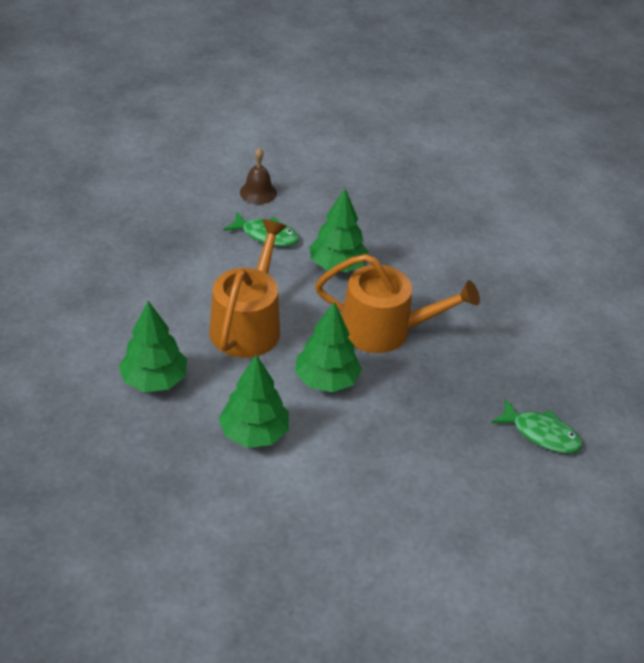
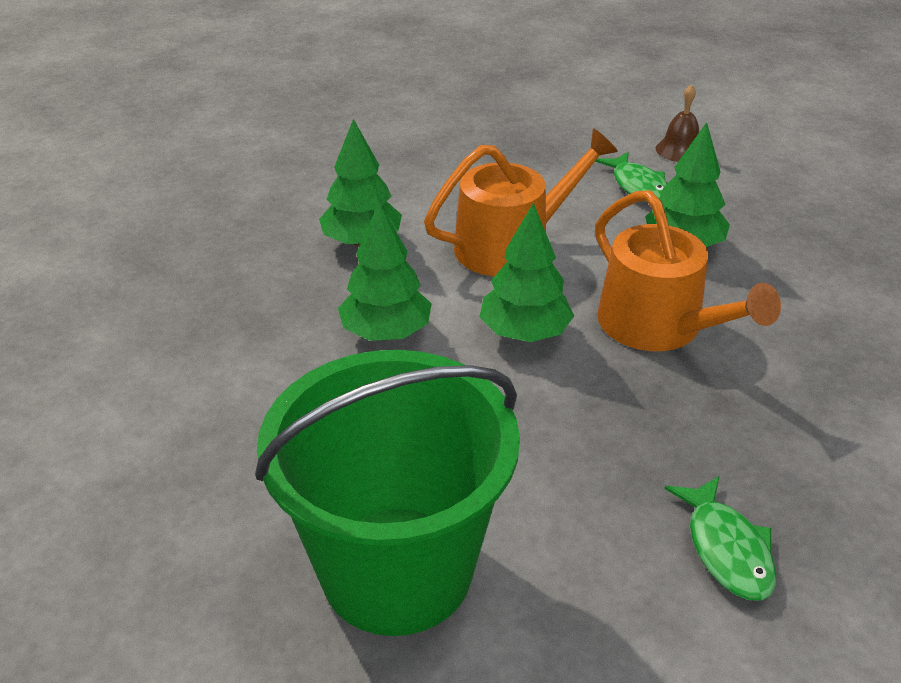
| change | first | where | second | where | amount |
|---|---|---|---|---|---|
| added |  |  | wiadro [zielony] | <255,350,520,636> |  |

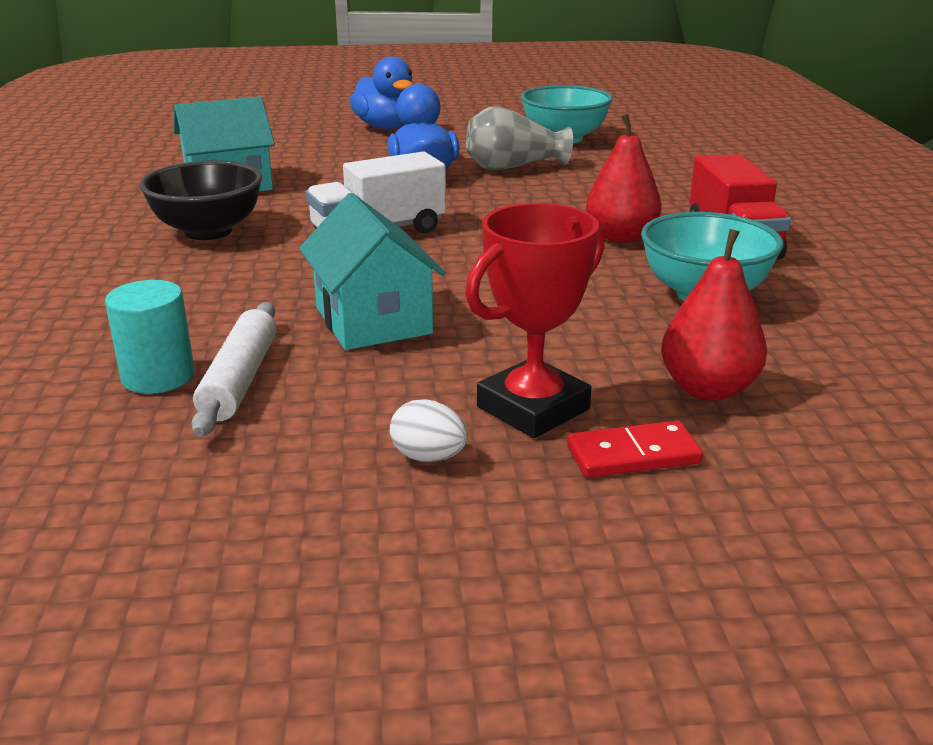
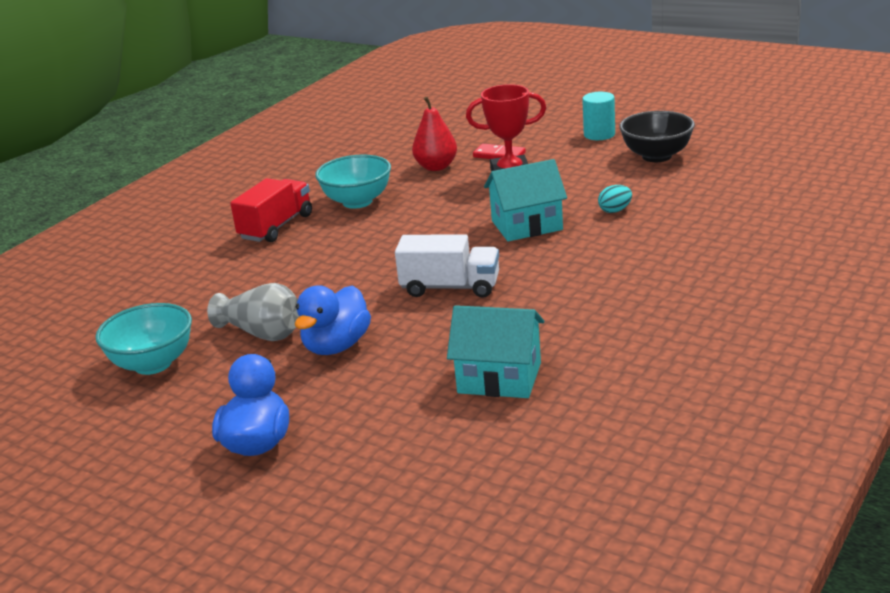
| change | first | where | second | where | amount |
|---|---|---|---|---|---|
| turned | domek [turkusowy] | <299,193,446,350> |  | <484,159,567,241> | 60 degrees clockwise |
| moved | walec [turkusowy] | <105,280,195,394> |  | <582,92,615,140> |  |
| replaced | wałek do ciasta [biały] | <191,302,277,437> | jajko [turkusowy] | <598,185,632,213> |  |
| moved | miska [czarny] | <139,161,262,240> |  | <619,111,695,162> |  |
| removed | jajko [biały] | <390,399,468,462> |  |  |  |
| removed | gruszka [czerwony] | <586,114,661,243> |  |  |  |

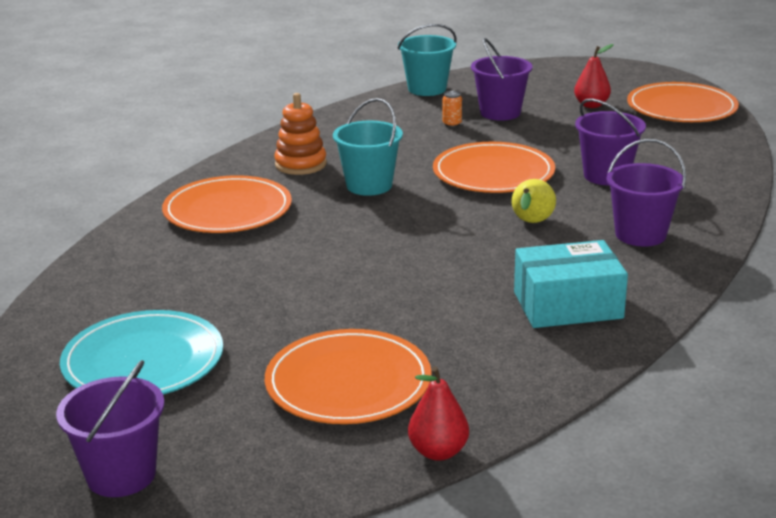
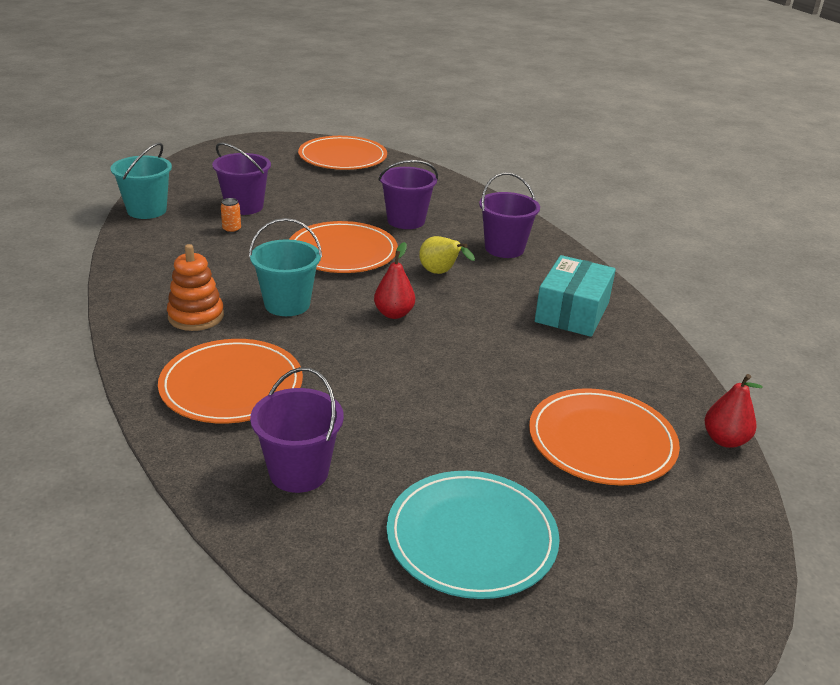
| change | first | where | second | where | amount |
|---|---|---|---|---|---|
| moved | wiadro [fioletowy] | <56,360,165,497> |  | <250,367,344,493> |  |
| moved | gruszka [czerwony] | <574,44,614,108> |  | <374,242,415,319> |  |

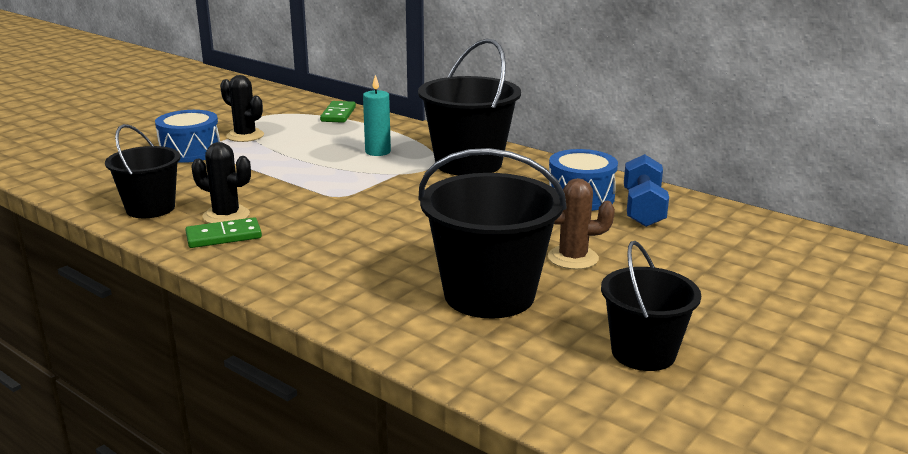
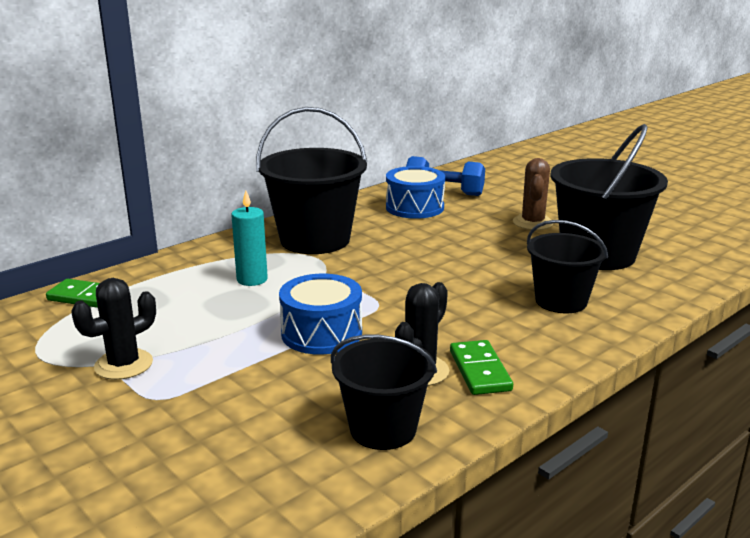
| change | first | where | second | where | amount |
|---|---|---|---|---|---|
| moved | bęben [niebieski] | <155,110,220,163> |  | <279,274,362,355> |  |
| moved | wiadro [czarny] | <601,241,701,371> |  | <527,220,608,313> |  |

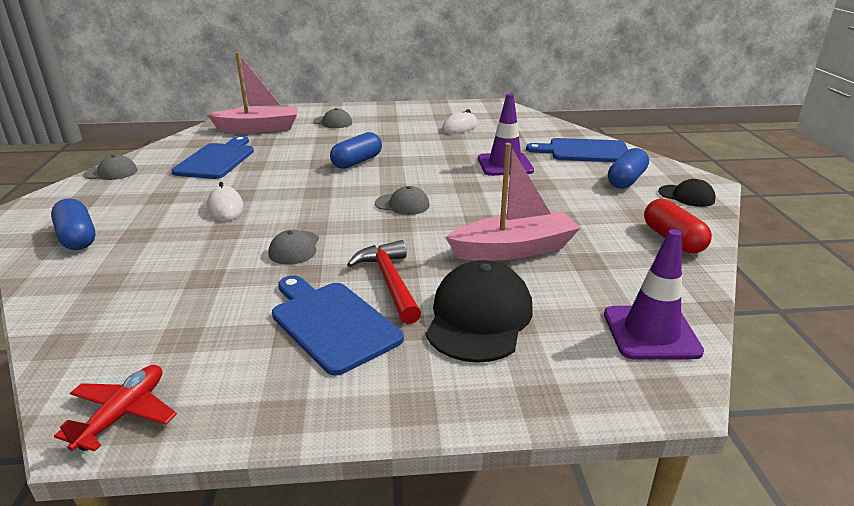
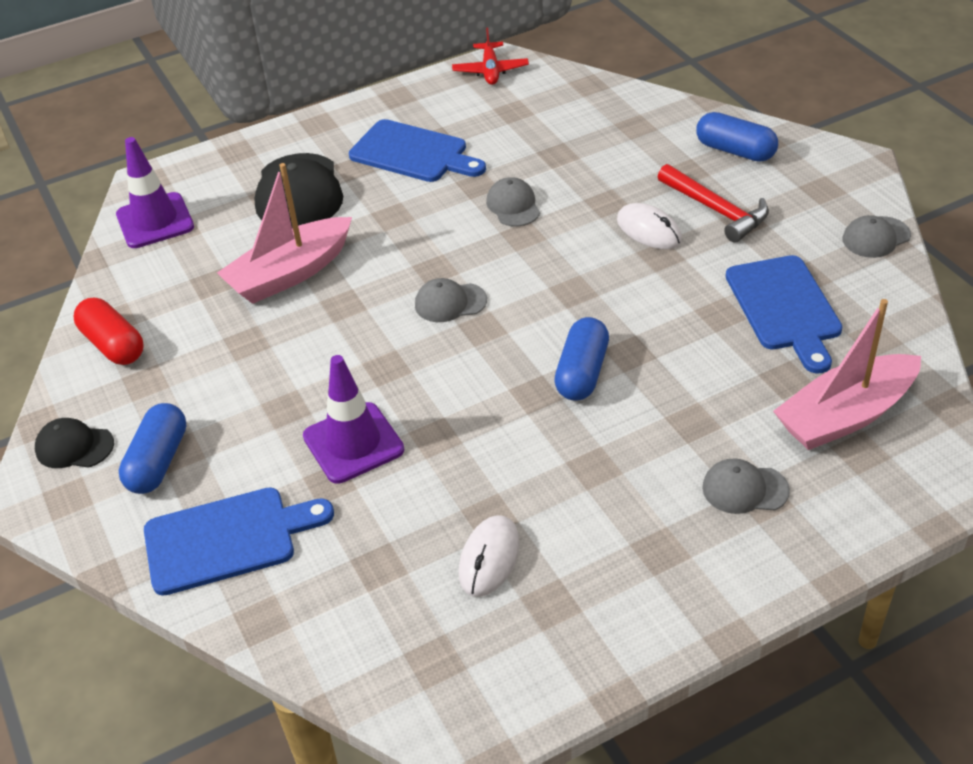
| change | first | where | second | where | amount |
|---|---|---|---|---|---|
| moved | młotek [czerwony] | <347,240,421,324> |  | <658,164,769,243> |  |

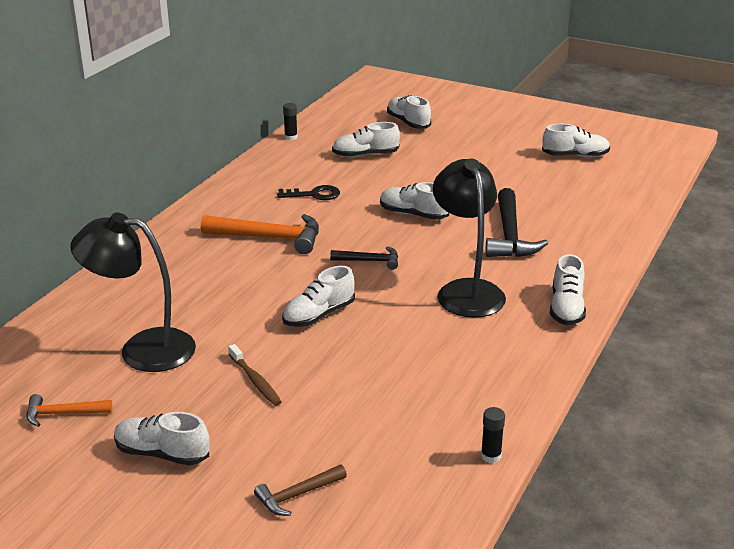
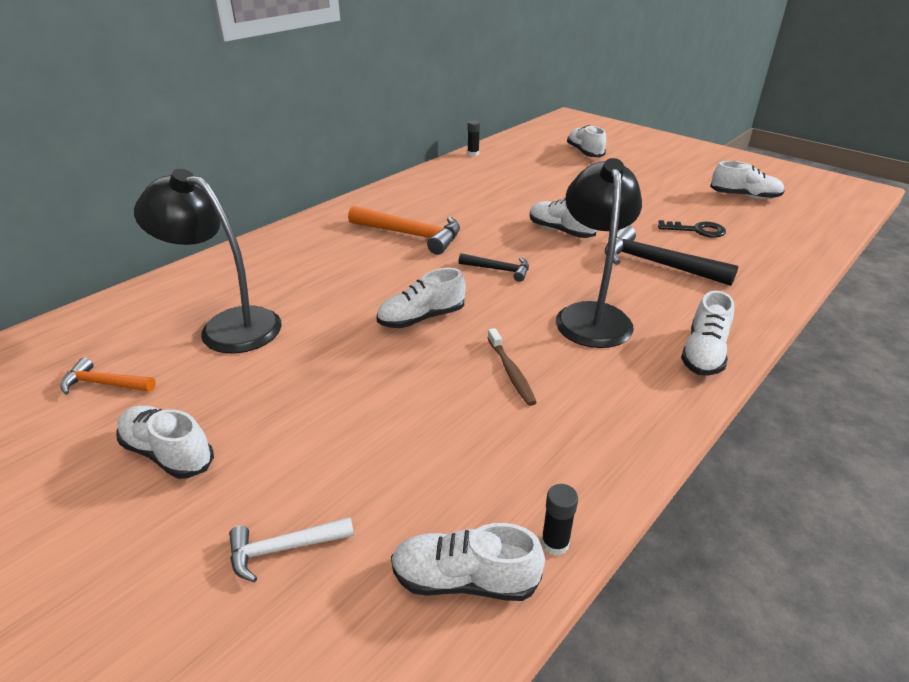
| change | first | where | second | where | amount |
|---|---|---|---|---|---|
| recoloured | młotek [brązowy] | <254,464,347,516> | młotek [biały] | <229,517,354,582> |  |
| moved | but [biały] | <332,122,400,157> |  | <391,523,545,601> |  |
| moved | szczoteczka do zębów [brązowy] | <228,344,282,406> |  | <488,328,537,406> |  |
| turned | młotek [czarny] | <486,188,548,257> |  | <605,226,738,286> | 105 degrees clockwise |
| moved | klucz [czarny] | <277,185,340,200> |  | <658,220,726,238> |  |

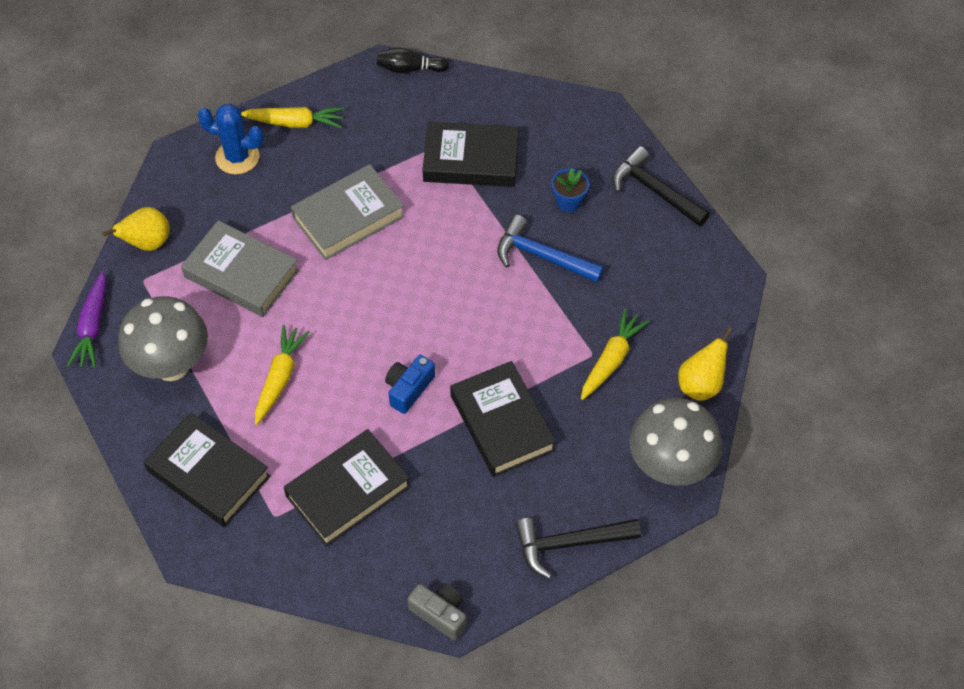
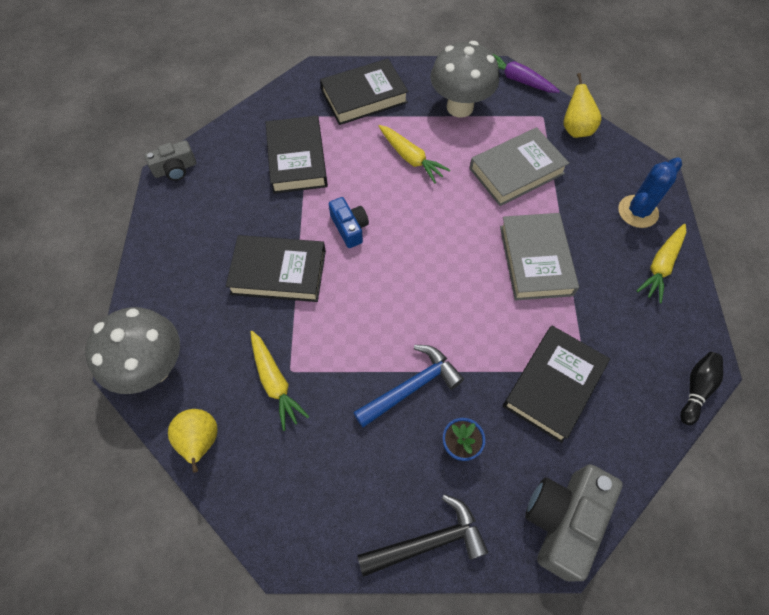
| change | first | where | second | where | amount |
|---|---|---|---|---|---|
| added |  |  | aparat fotograficzny [szary] | <525,464,623,581> |  |
| removed | młotek [czarny] | <515,518,641,579> |  |  |  |

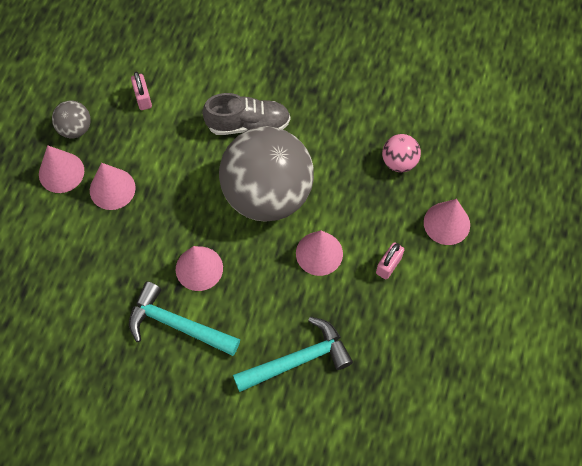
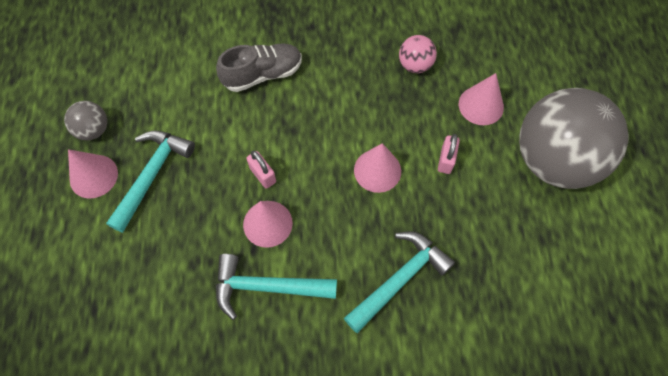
| change | first | where | second | where | amount |
|---|---|---|---|---|---|
| replaced | stożek [różowy] | <90,163,136,210> | młotek [turkusowy] | <106,131,195,233> |  |
| moved | kłódka [różowy] | <131,72,152,110> |  | <246,151,276,189> |  |
| moved | piłka [szary] | <219,126,314,222> |  | <519,88,629,189> |  |

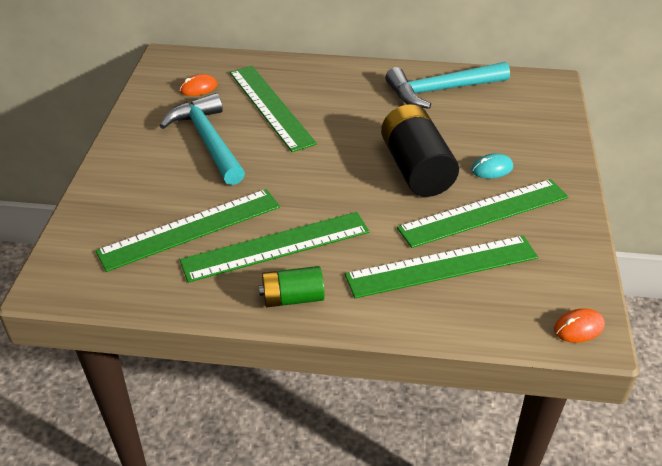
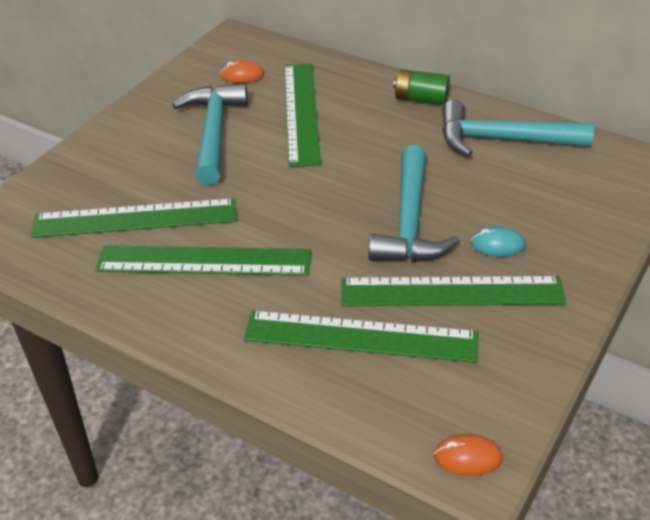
| change | first | where | second | where | amount |
|---|---|---|---|---|---|
| replaced | bateria [czarny] | <381,104,459,197> | młotek [turkusowy] | <368,145,460,262> |  |
| moved | bateria [zielony] | <259,266,325,307> |  | <393,69,450,105> |  |

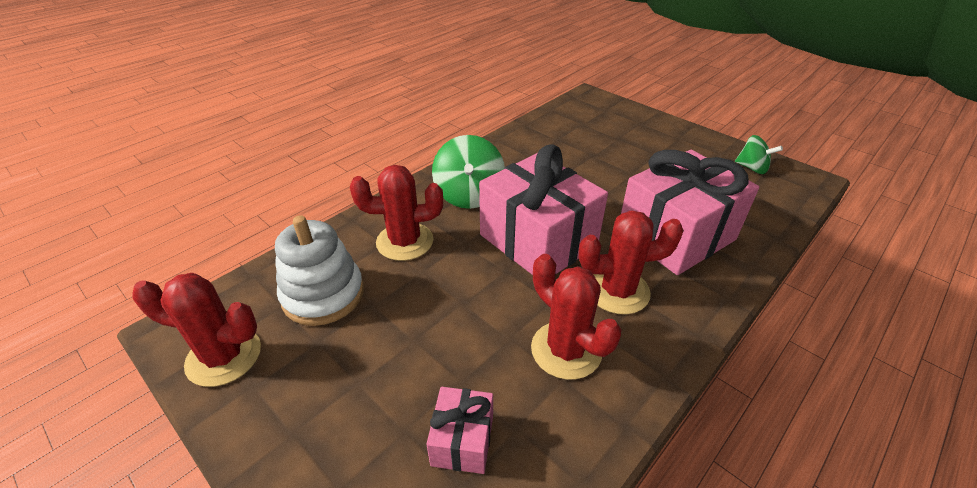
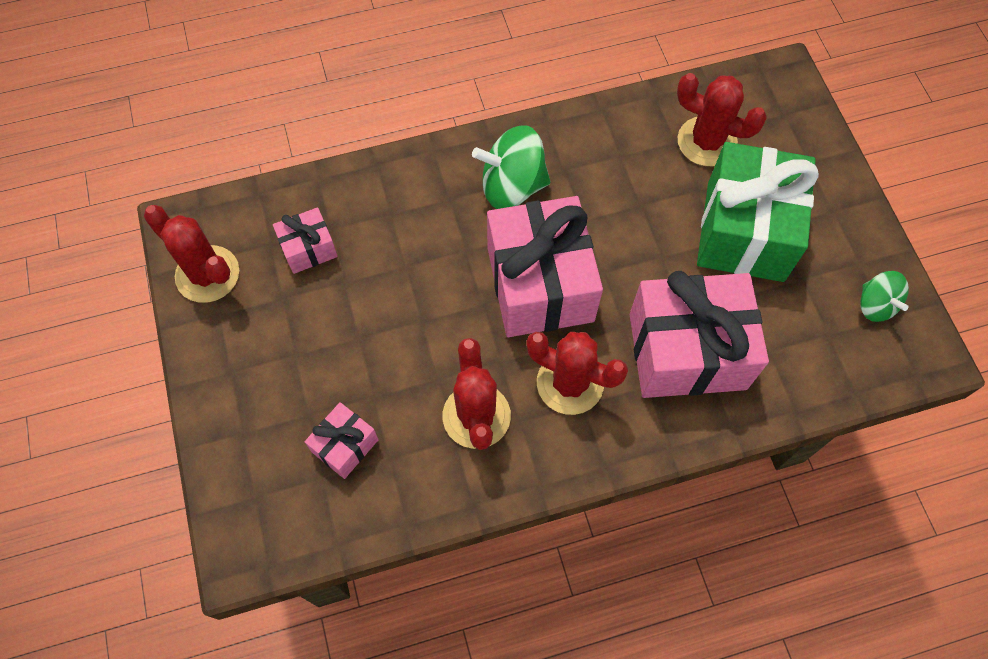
| change | first | where | second | where | amount |
|---|---|---|---|---|---|
| replaced | zabawka nakładanka [biały] | <275,215,364,326> | prezent [różowy] | <273,207,338,274> |  |
| turned | bączek [zielony] | <432,135,505,209> |  | <472,125,550,209> | 60 degrees clockwise |
| moved | kaktus [czerwony] | <350,165,443,261> |  | <677,73,767,166> |  |
| added |  |  | prezent [zielony] | <697,142,819,282> |  |

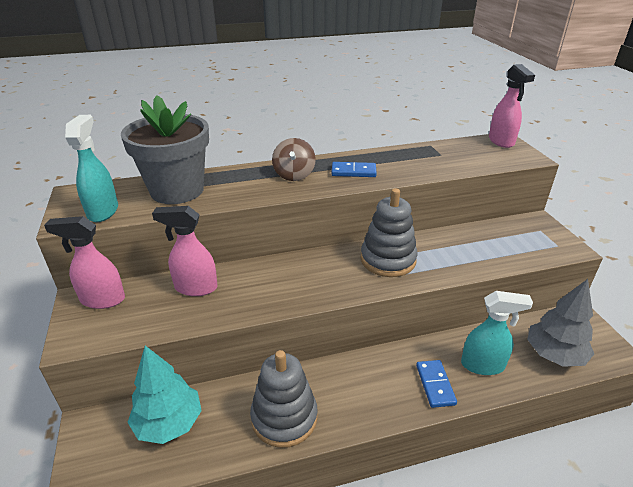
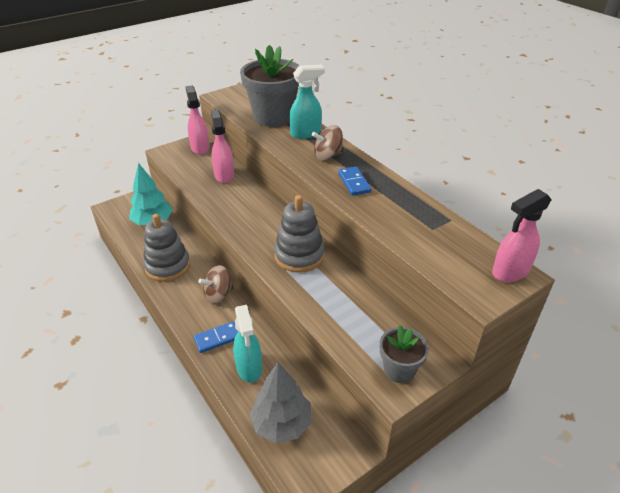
| change | first | where | second | where | amount |
|---|---|---|---|---|---|
| added |  |  | bączek [brązowy] | <198,265,234,304> |  |
| moved | spryskiwacz [turkusowy] | <65,115,118,222> |  | <289,65,325,139> |  |
| added |  |  | doniczka [szary] | <380,325,429,383> |  |

